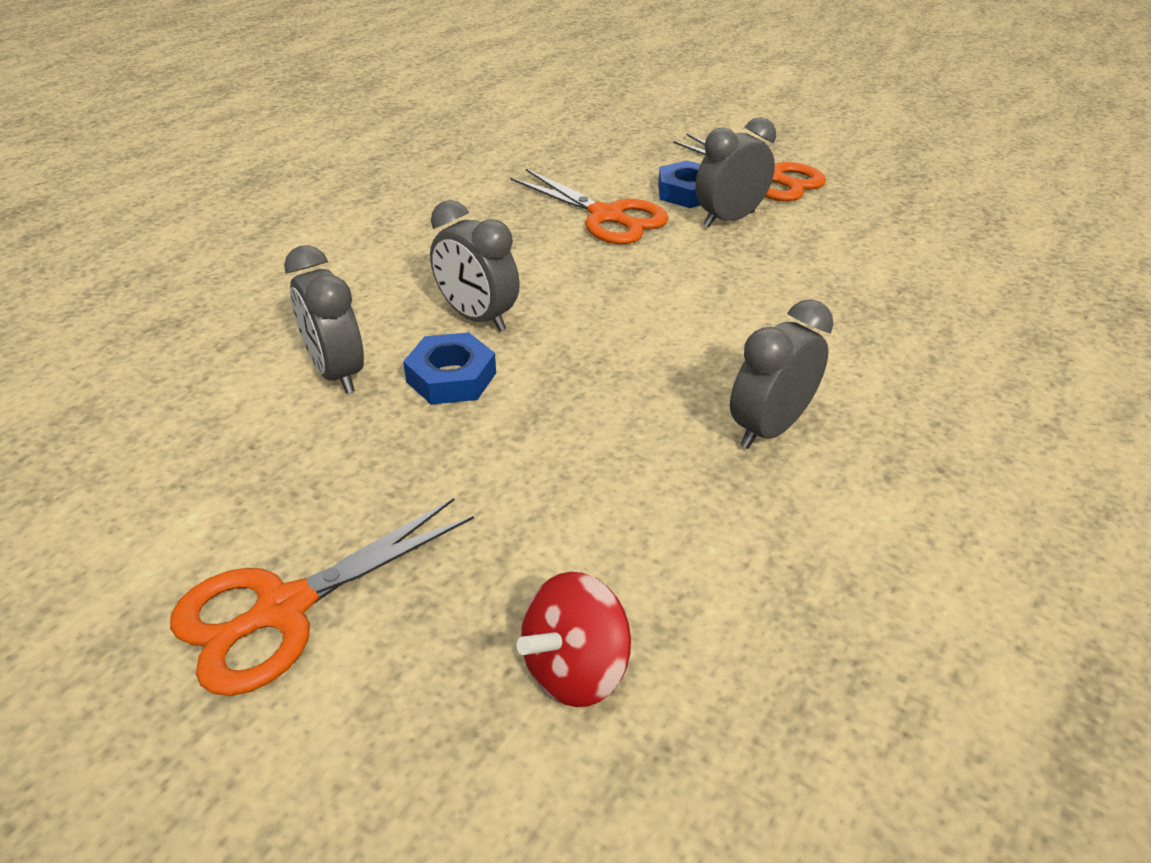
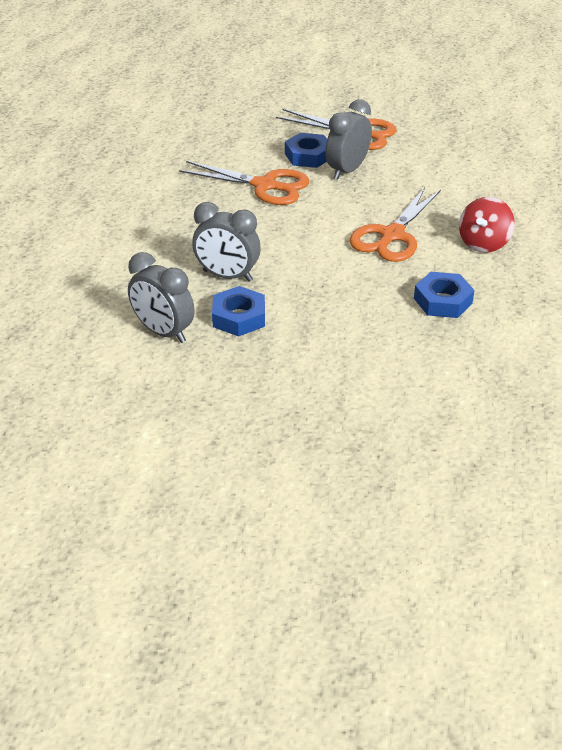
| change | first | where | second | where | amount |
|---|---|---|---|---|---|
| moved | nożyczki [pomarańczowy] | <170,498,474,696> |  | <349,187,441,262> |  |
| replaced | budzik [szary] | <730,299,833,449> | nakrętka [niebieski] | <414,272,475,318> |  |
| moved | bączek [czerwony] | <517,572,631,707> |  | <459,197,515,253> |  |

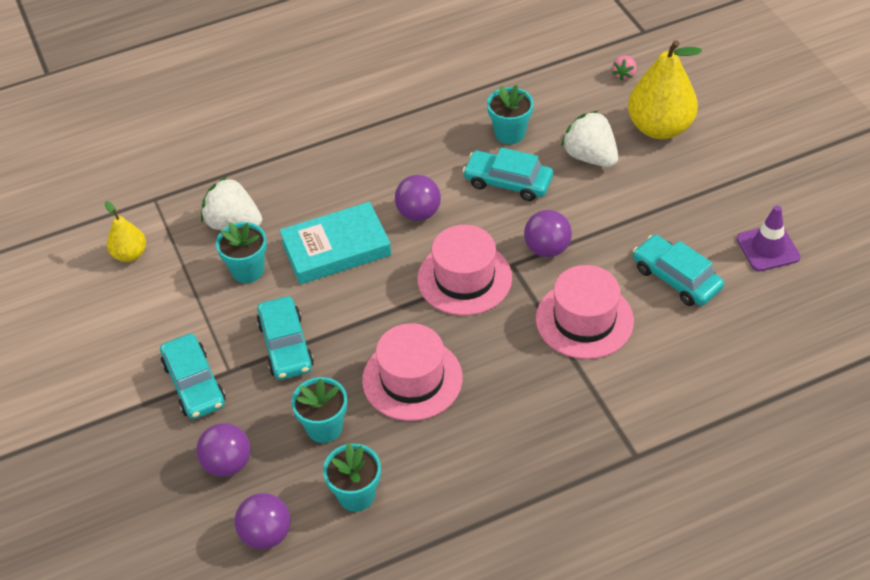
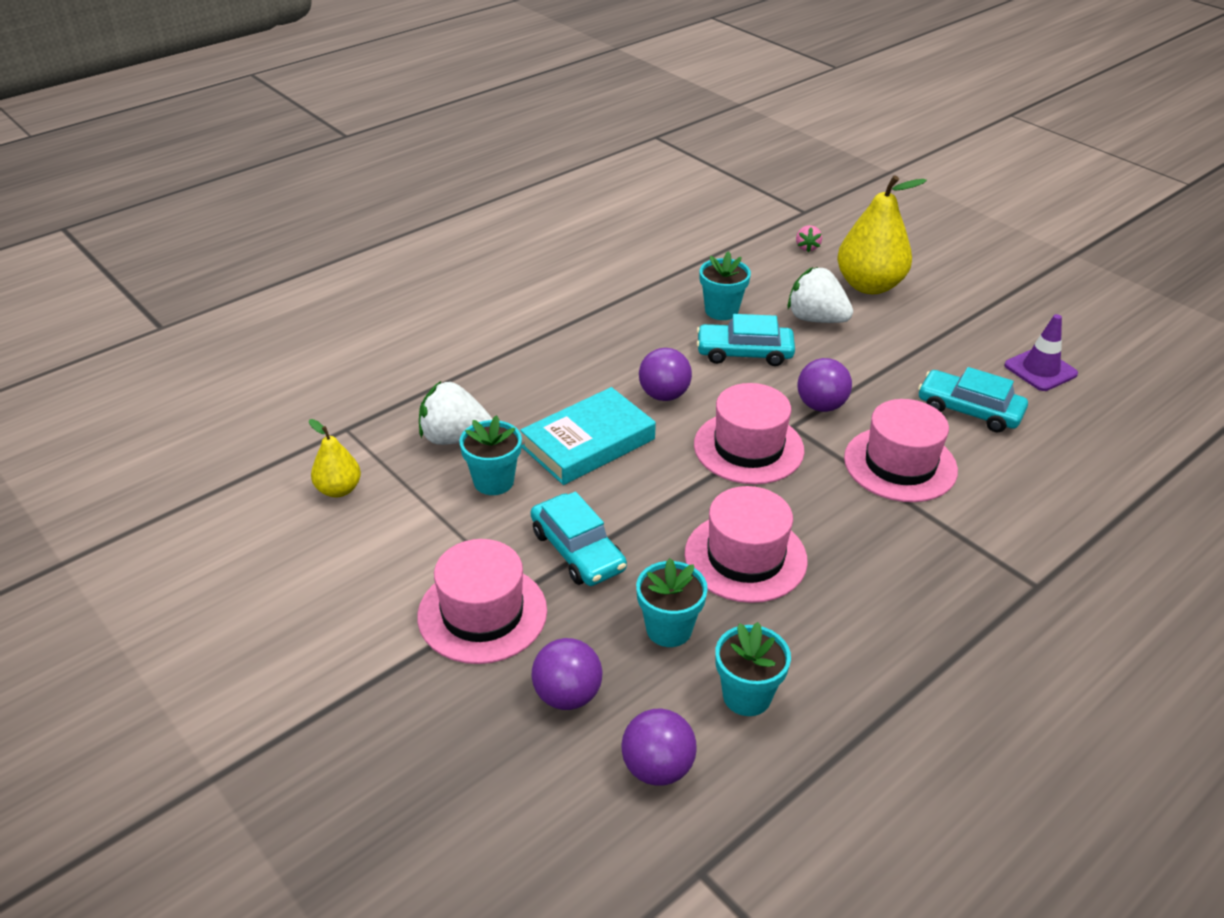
| change | first | where | second | where | amount |
|---|---|---|---|---|---|
| replaced | samochód [turkusowy] | <160,334,226,419> | kapelusz [różowy] | <417,539,547,664> |  |

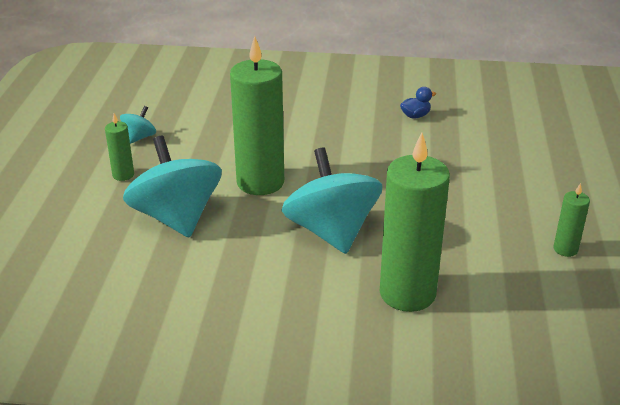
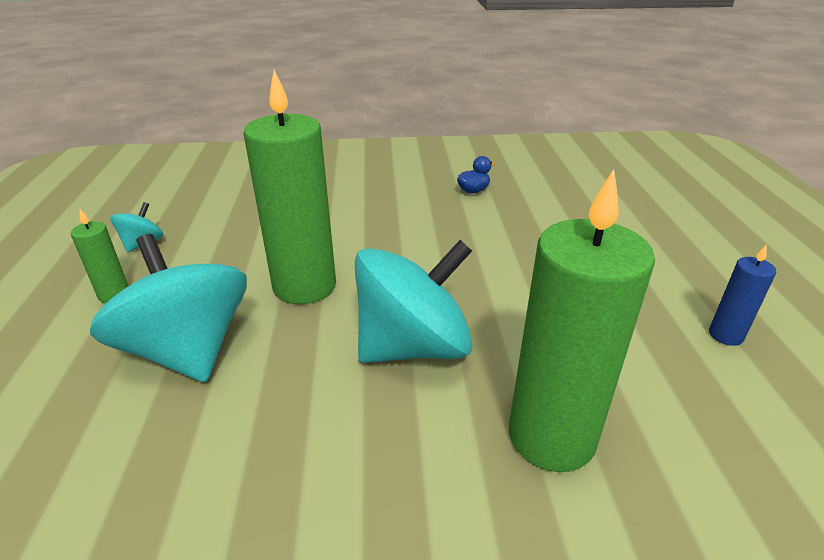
| change | first | where | second | where | amount |
|---|---|---|---|---|---|
| turned | bączek [turkusowy] | <281,147,383,254> |  | <355,240,473,363> | 90 degrees clockwise |
| recoloured | świeca [zielony] | <554,183,590,257> | świeca [niebieski] | <709,244,776,346> |  |

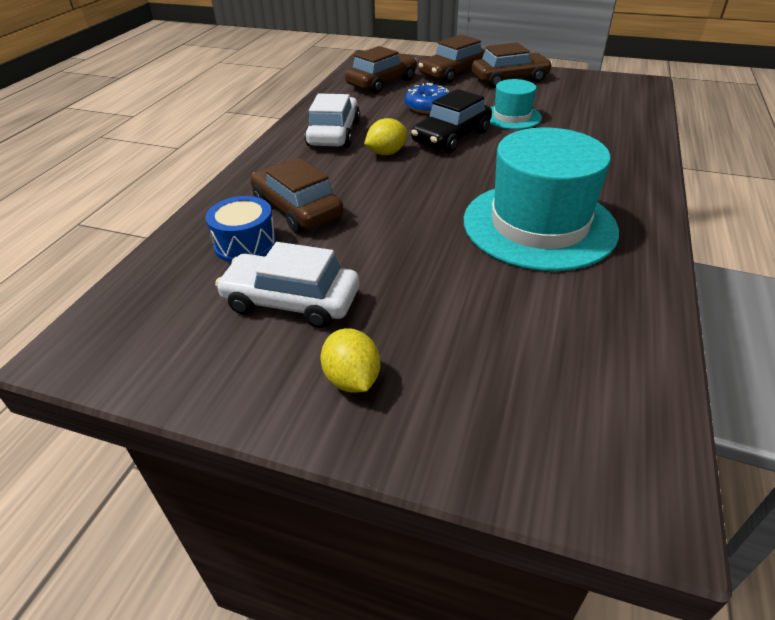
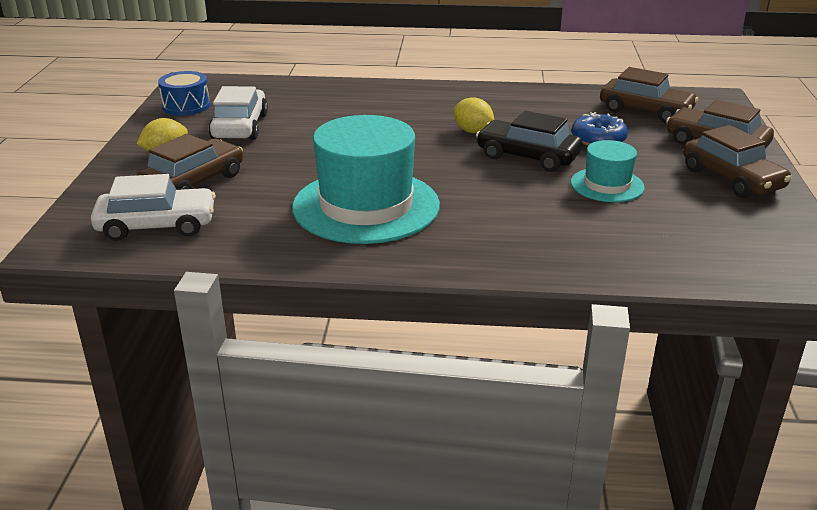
| change | first | where | second | where | amount |
|---|---|---|---|---|---|
| moved | samochód [biały] | <305,94,360,148> |  | <91,174,216,241> |  |
| moved | samochód [brązowy] | <250,158,343,233> |  | <137,134,243,190> |  |
| moved | bęben [niebieski] | <205,196,277,263> |  | <158,71,210,116> |  |

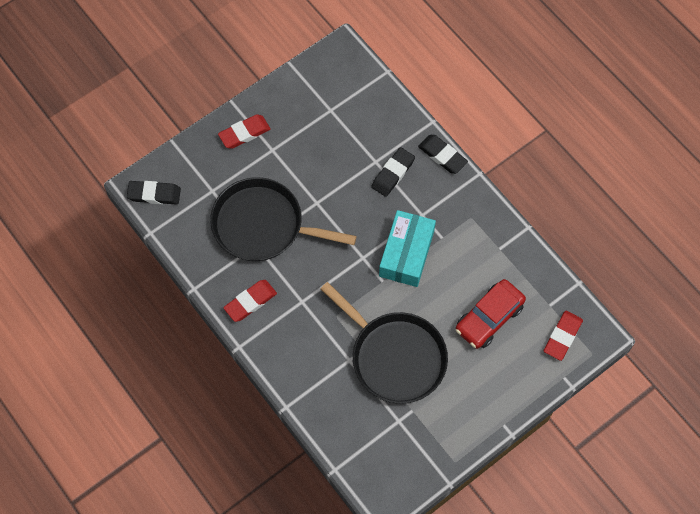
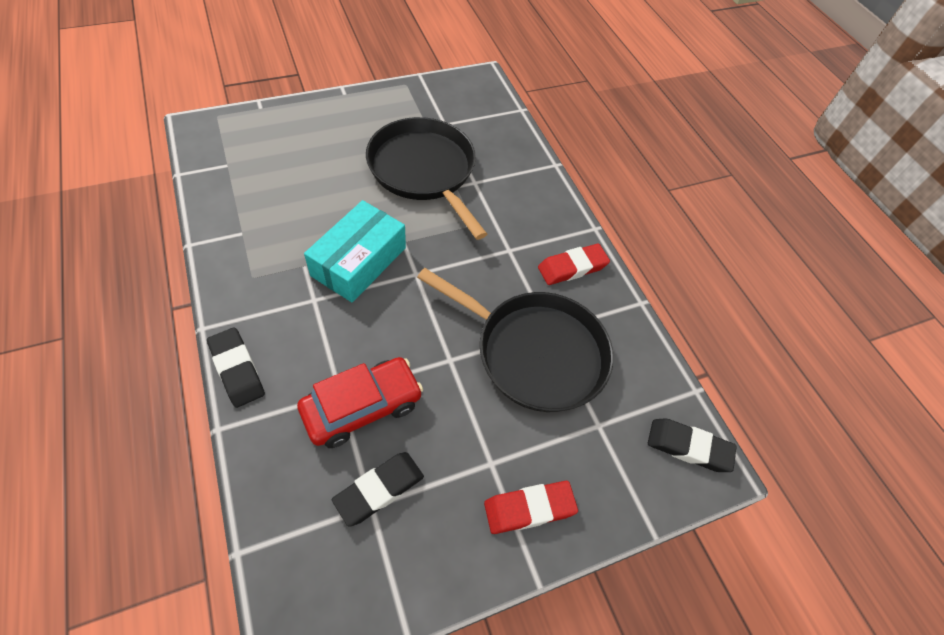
| change | first | where | second | where | amount |
|---|---|---|---|---|---|
| moved | samochód [czerwony] | <456,279,526,349> |  | <297,357,423,448> |  |
| moved | gumka do mazania [czarny] | <371,147,415,197> |  | <332,452,424,527> |  |
| removed | gumka do mazania [czerwony] | <544,311,583,361> |  |  |  |

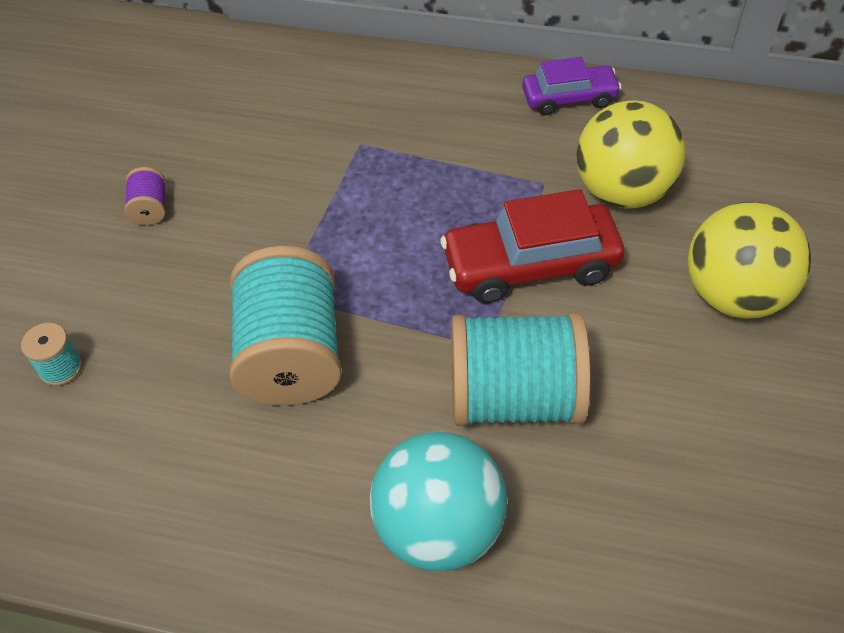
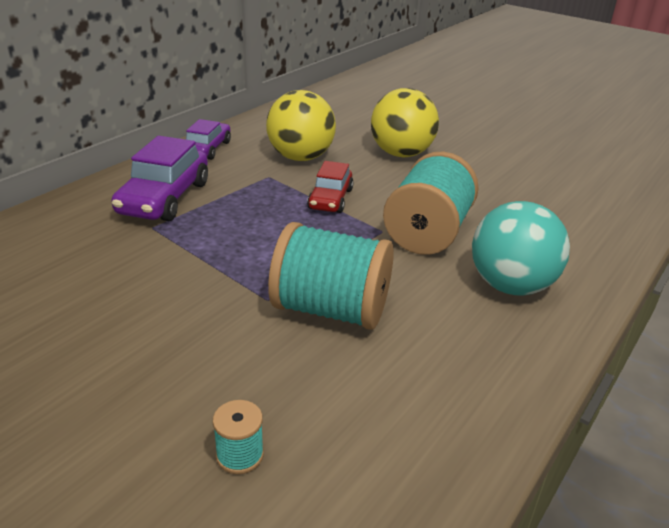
| change | first | where | second | where | amount |
|---|---|---|---|---|---|
| added |  |  | samochód [fioletowy] | <112,136,208,221> |  |
| resized | samochód [czerwony] | <440,189,625,303> |  | <307,161,354,213> | x0.62 |
| removed | szpulka [fioletowy] | <124,167,166,225> |  |  |  |

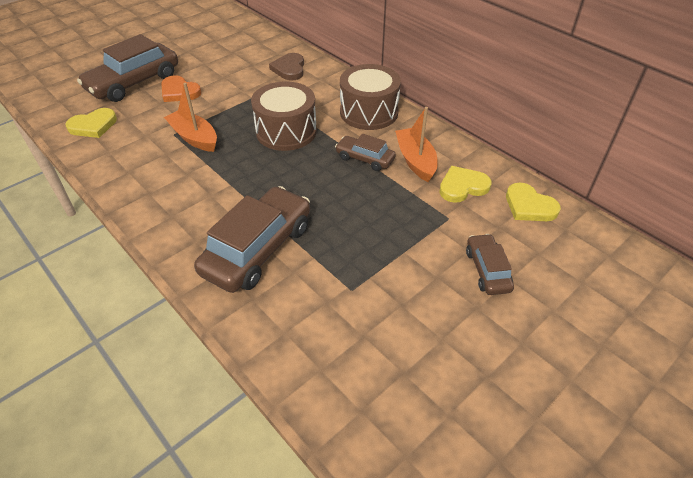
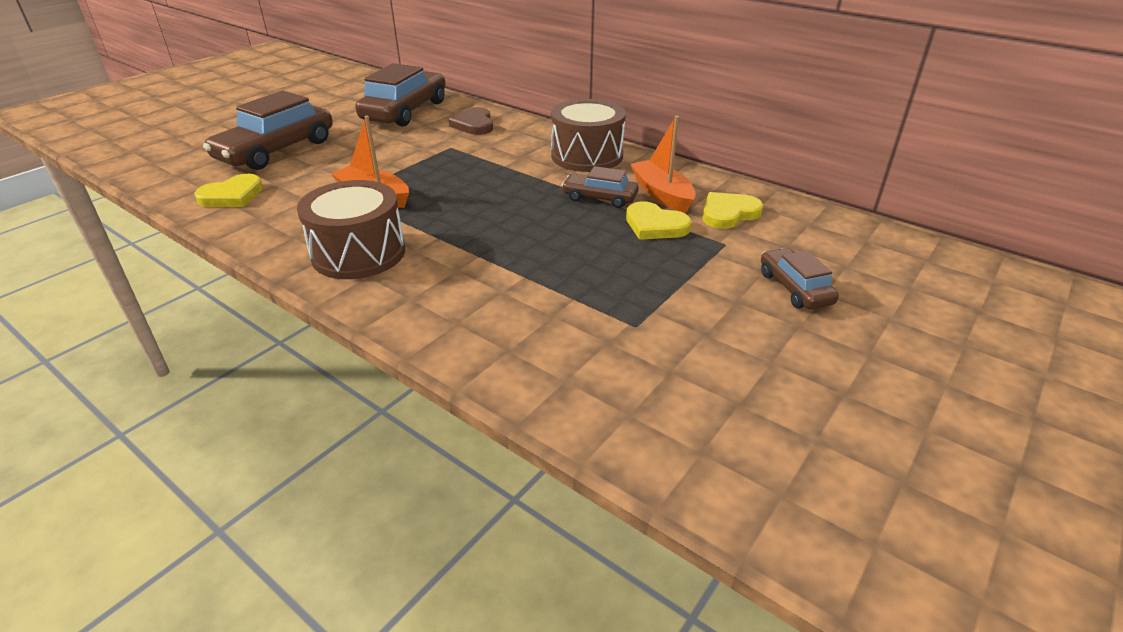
| change | first | where | second | where | amount |
|---|---|---|---|---|---|
| moved | bęben [brązowy] | <251,81,317,151> |  | <297,180,405,279> |  |
| moved | samochód [brązowy] | <194,186,310,293> |  | <355,63,446,127> |  |
| moved | serce [żółty] | <506,182,561,221> |  | <626,202,692,240> |  |
| removed | serce [pomarańczowy] | <161,75,201,102> |  |  |  |

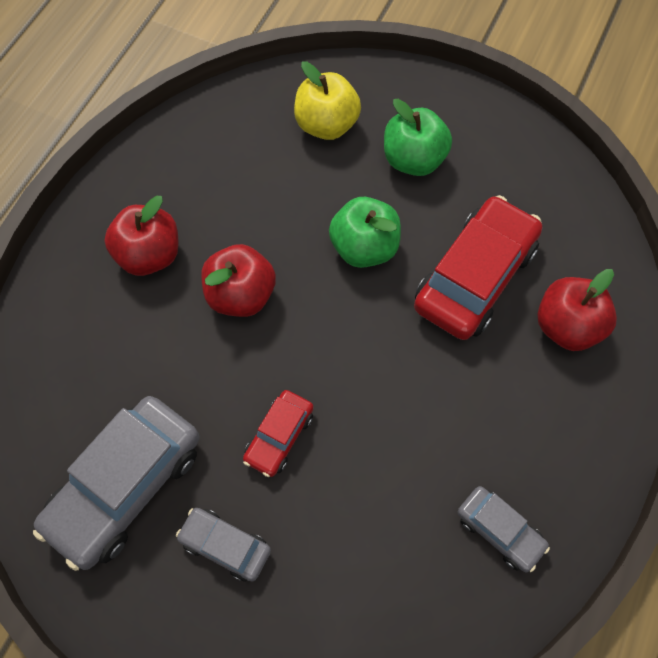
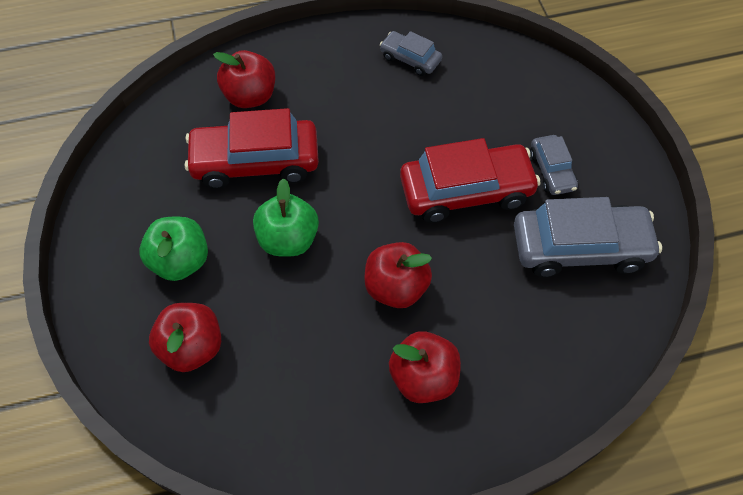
| change | first | where | second | where | amount |
|---|---|---|---|---|---|
| recoloured | jabłko [żółty] | <294,61,361,140> | jabłko [czerwony] | <149,303,221,372> |  |
| turned | samochód [szary] | <458,486,550,572> |  | <380,31,442,76> | 60 degrees counterclockwise |
| resized | samochód [czerwony] | <243,390,314,477> |  | <400,138,541,223> | x1.93 |

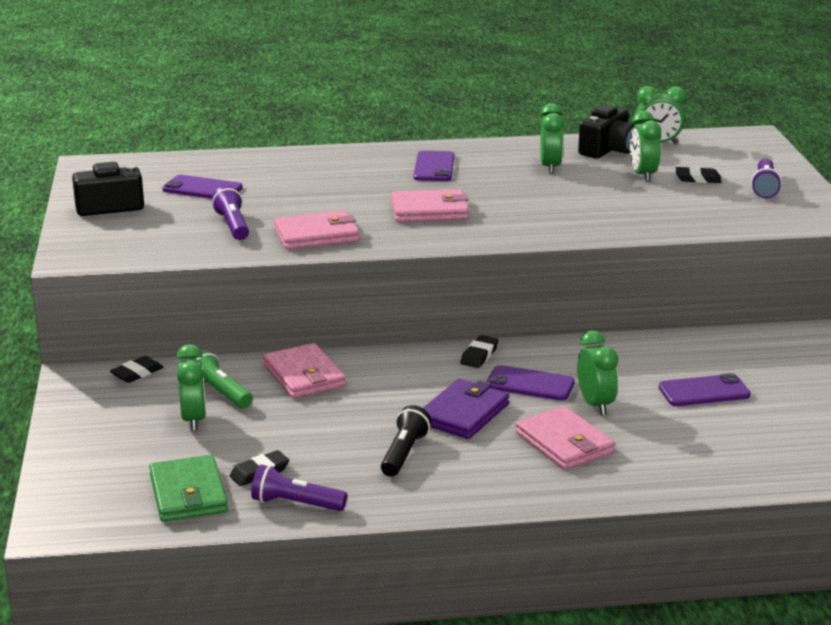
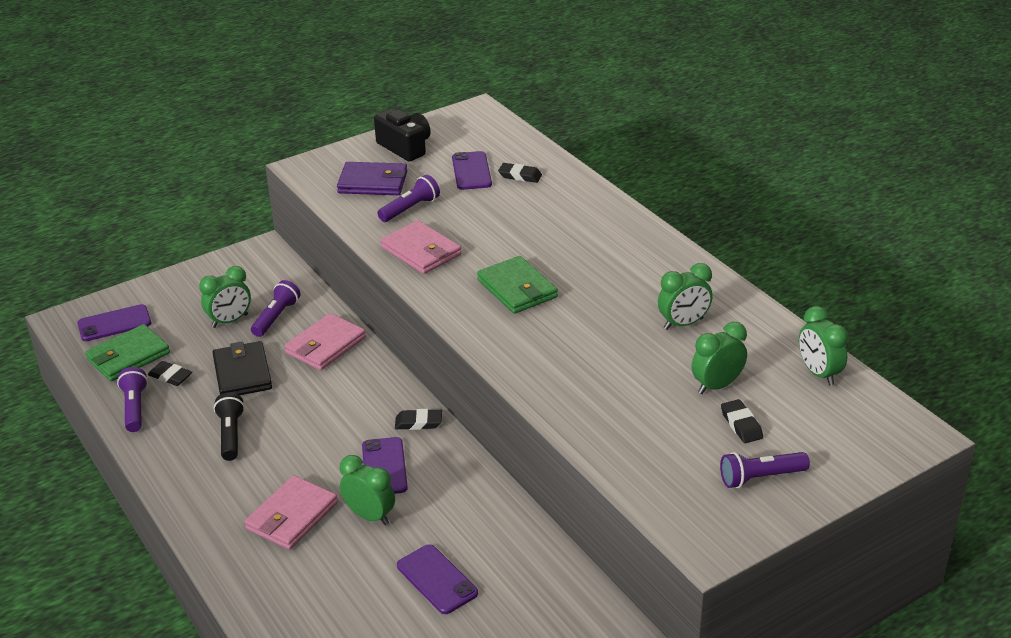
| change | first | where | second | where | amount |
|---|---|---|---|---|---|
| moved | telefon [fioletowy] | <414,151,455,181> |  | <77,304,151,341> |  |
| added |  |  | portfel [czarny] | <212,341,272,395> |  |
| turned | latarka [czarny] | <381,405,432,477> |  | <214,393,245,461> | 90 degrees counterclockwise |
| recoloured | latarka [zielony] | <190,350,253,408> | latarka [fioletowy] | <251,280,301,337> |  |
| moved | portfel [fioletowy] | <423,379,509,439> |  | <337,162,407,195> |  |
| turned | budzik [zielony] | <577,331,618,415> |  | <339,455,395,525> | 105 degrees counterclockwise |
| recoloured | portfel [różowy] | <391,189,469,222> | portfel [zielony] | <477,256,558,314> |  |
| moved | gumka do mazania [czarny] | <110,356,164,383> |  | <498,163,542,183> |  |
| removed | aparat fotograficzny [czarny] | <578,104,635,158> |  |  |  |

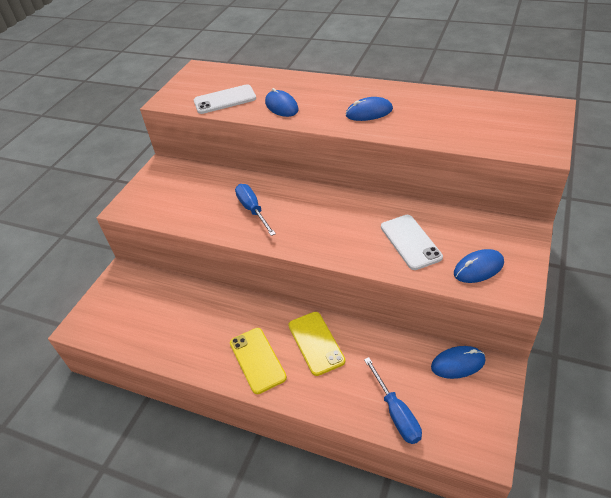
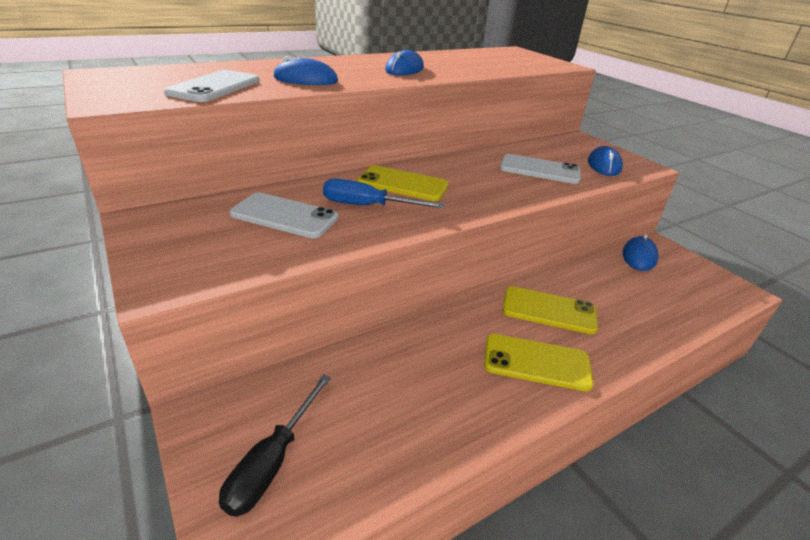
| change | first | where | second | where | amount |
|---|---|---|---|---|---|
| added |  |  | śrubokręt [czarny] | <219,374,331,517> |  |
| added |  |  | telefon [biały] | <230,193,339,238> |  |
| added |  |  | telefon [żółty] | <357,165,449,201> |  |
| removed | śrubokręt [niebieski] | <364,357,422,444> |  |  |  |

